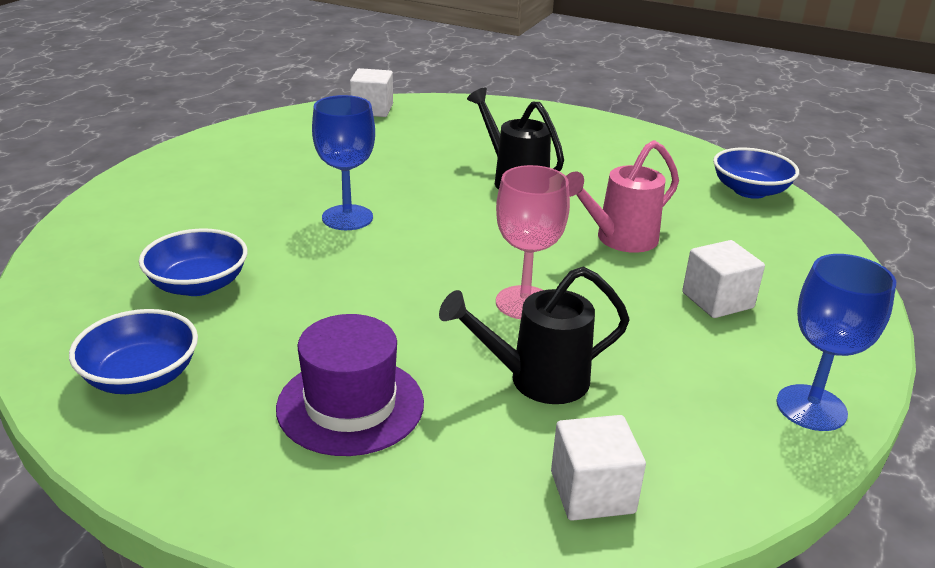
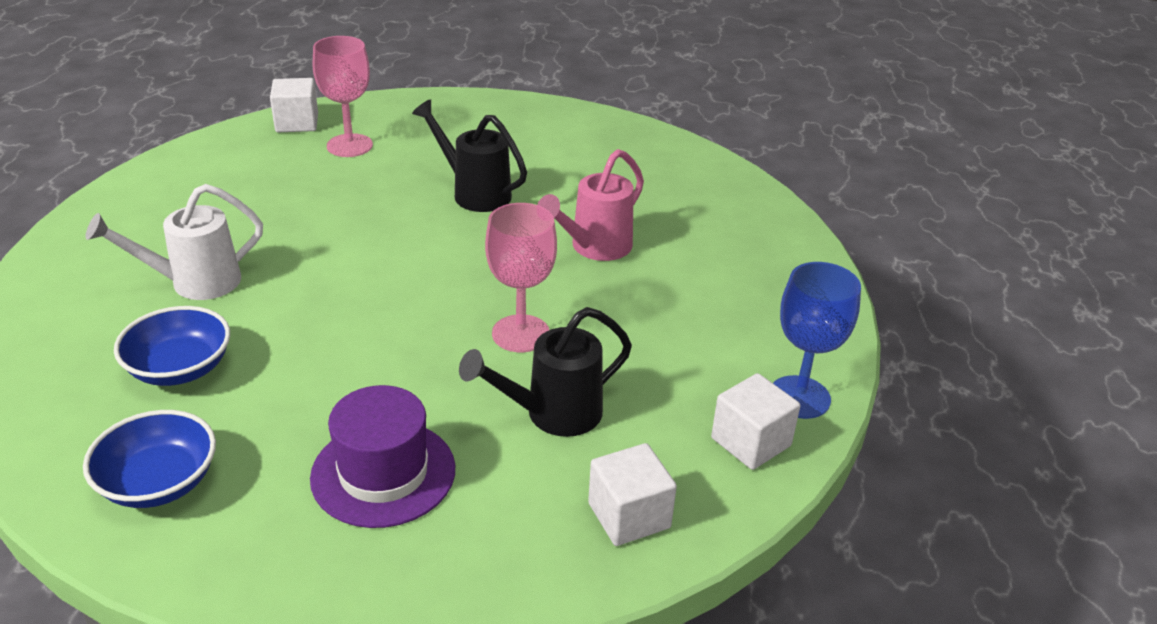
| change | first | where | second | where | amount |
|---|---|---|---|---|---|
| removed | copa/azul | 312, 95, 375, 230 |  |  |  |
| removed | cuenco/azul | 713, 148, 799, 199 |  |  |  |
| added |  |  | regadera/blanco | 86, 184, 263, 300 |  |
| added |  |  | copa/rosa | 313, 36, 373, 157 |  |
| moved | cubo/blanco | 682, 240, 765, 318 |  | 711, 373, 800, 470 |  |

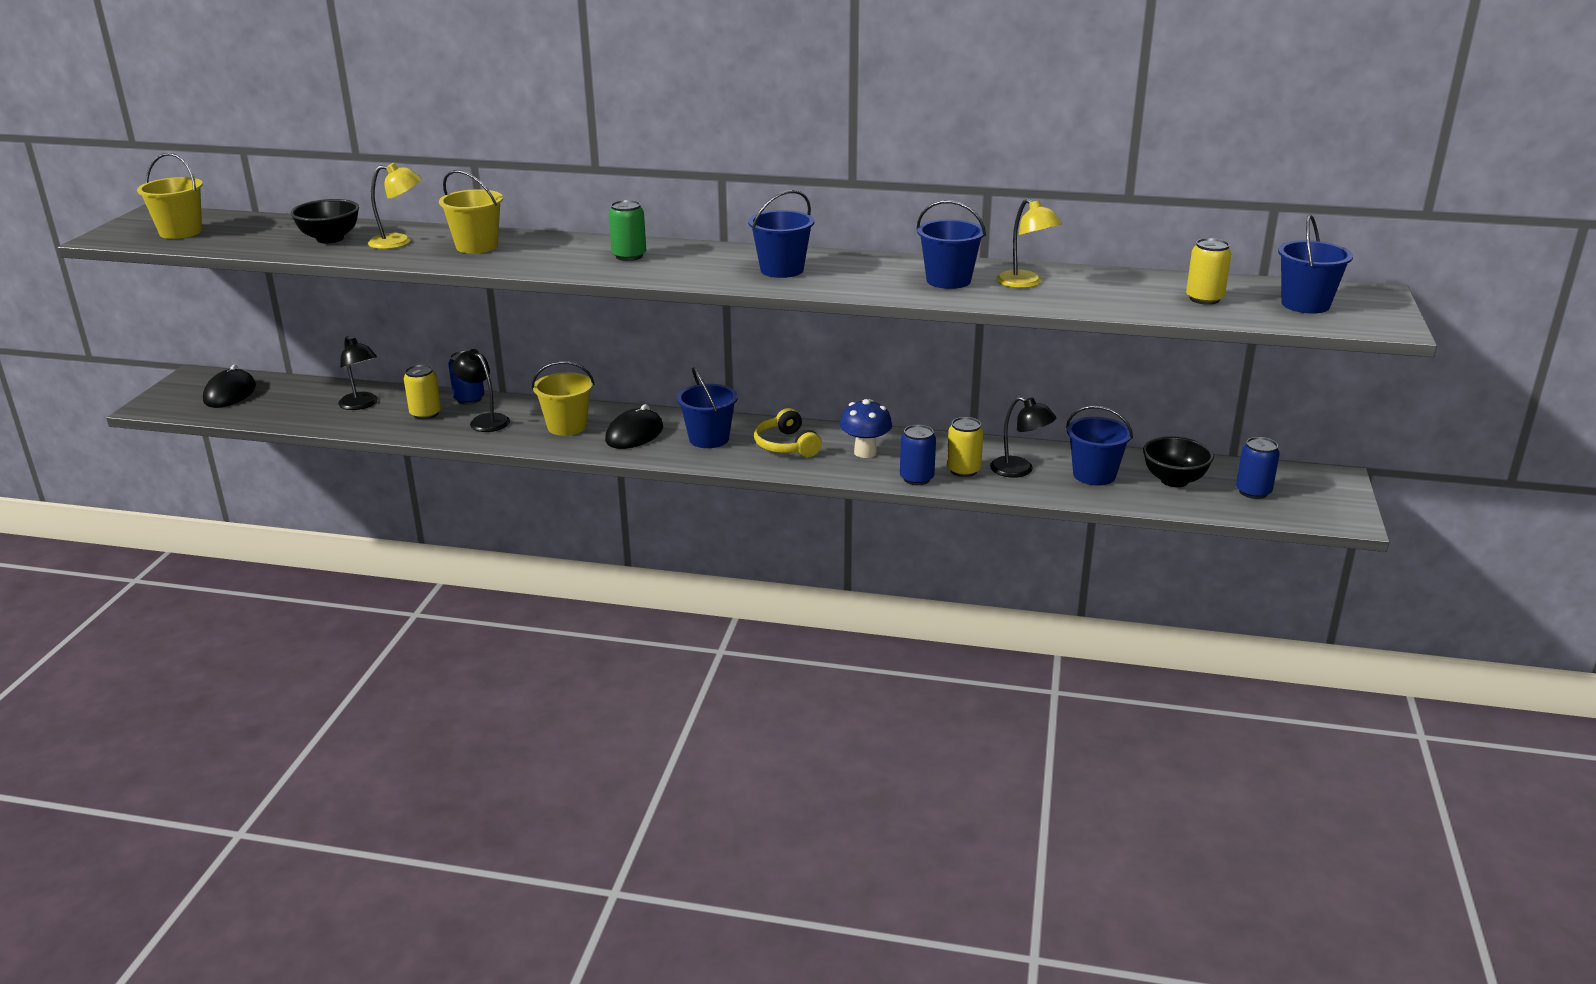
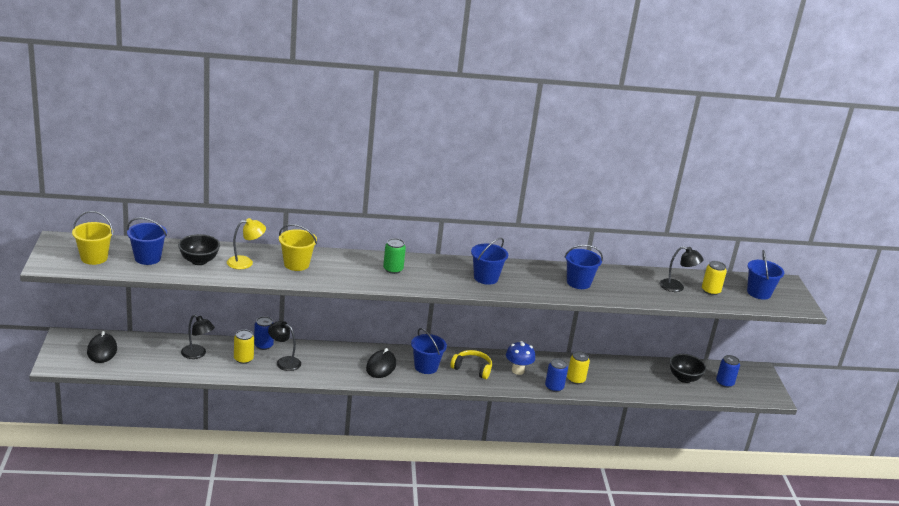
| change | first | where | second | where | amount |
|---|---|---|---|---|---|
| removed | balde/amarillo | 532, 361, 594, 436 |  |  |  |
| removed | lámpara/amarillo | 996, 198, 1062, 288 |  |  |  |
| moved | lámpara/negro | 990, 396, 1056, 478 |  | 660, 246, 704, 292 |  |
| moved | balde/azul | 1066, 406, 1133, 486 |  | 127, 217, 167, 265 |  |
| turned | auriculares/amarillo | 754, 408, 822, 457 |  | 450, 350, 492, 379 | 150 degrees clockwise |

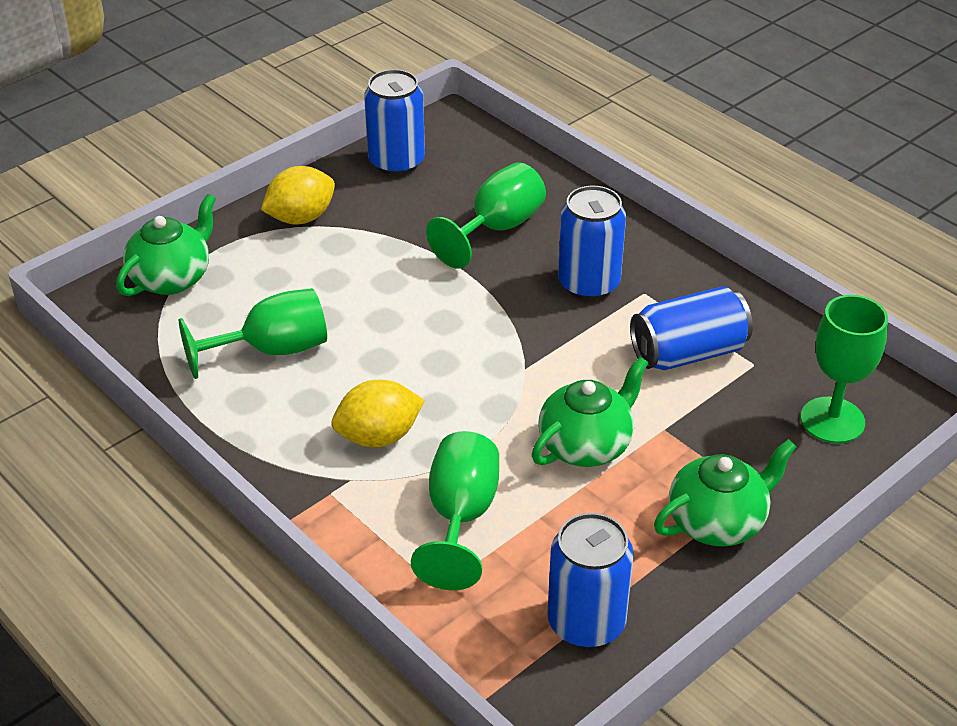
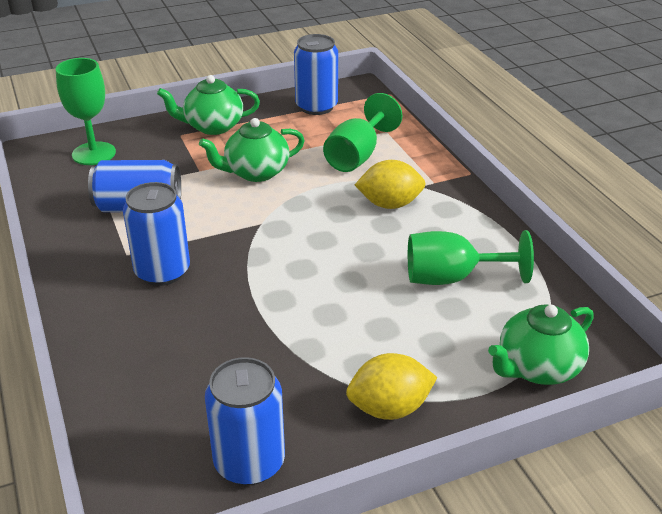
| change | first | where | second | where | amount |
|---|---|---|---|---|---|
| removed | copa/verde | 426, 162, 546, 269 |  |  |  |

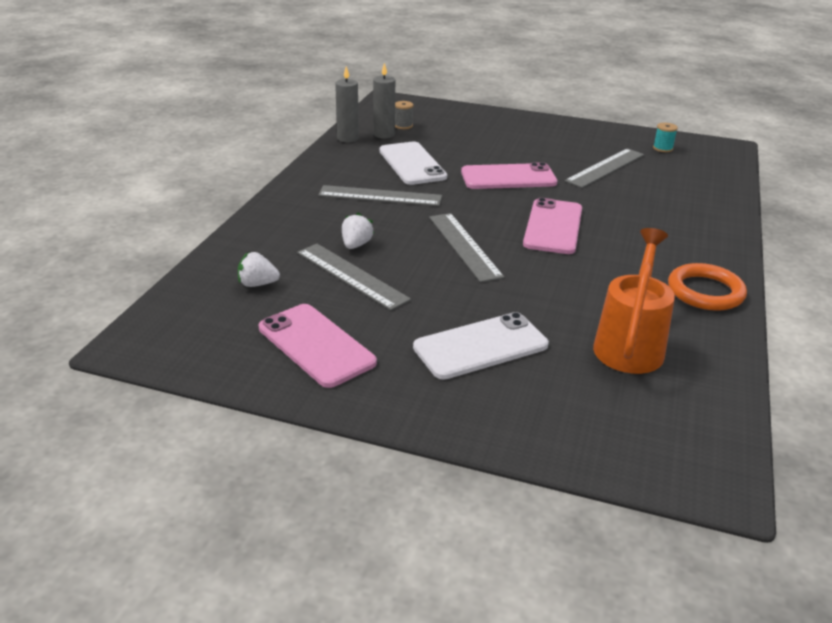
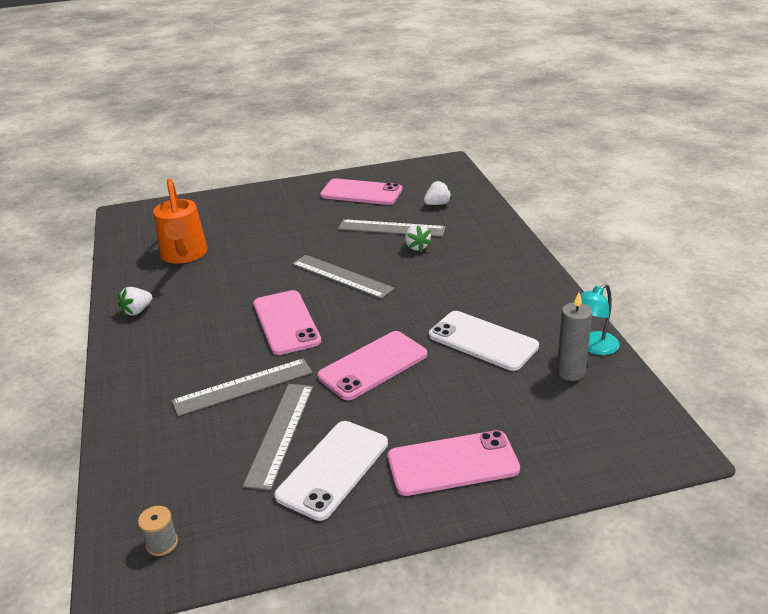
| change | first | where | second | where | amount |
|---|---|---|---|---|---|
| removed | carrete/turquesa | 653, 123, 678, 152 |  |  |  |
| added |  |  | móvil/rosa | 388, 430, 520, 496 |  |
| moved | regla/gris | 318, 185, 442, 206 |  | 172, 358, 312, 416 |  |
| moved | carrete/gris | 395, 101, 413, 129 |  | 138, 506, 178, 556 |  |
| moved | móvil/blanco | 413, 312, 549, 380 |  | 274, 421, 388, 521 |  |
| replaced | vela/gris | 335, 66, 359, 143 | lámpara/turquesa | 580, 284, 620, 355 |  |
| replaced | anillo/naranja | 668, 263, 747, 311 | fresa/blanco | 118, 287, 153, 316 |  |

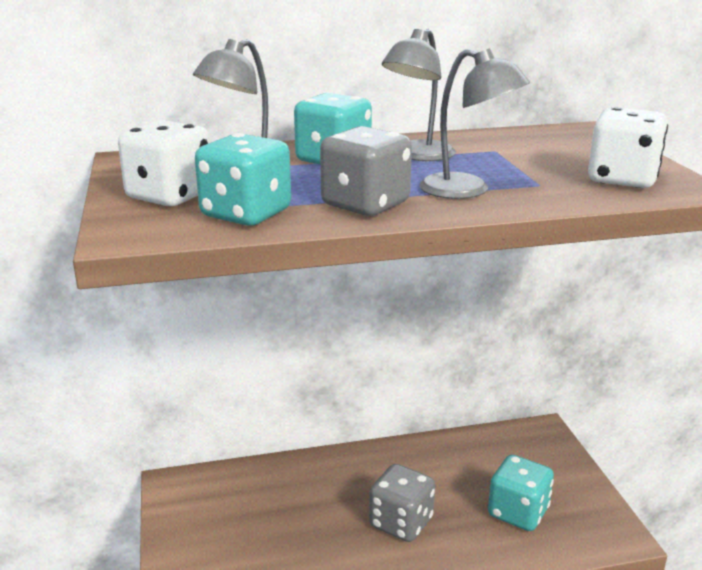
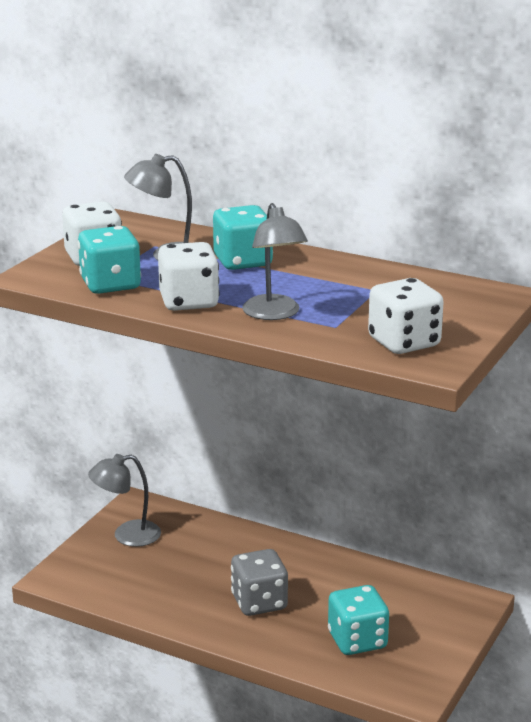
| change | first | where | second | where | amount |
|---|---|---|---|---|---|
| moved | lámpara/gris | 381, 29, 456, 161 |  | 88, 454, 161, 547 |  |
| recoloured | dado/gris | 320, 126, 412, 216 | dado/blanco | 158, 242, 219, 311 |  |

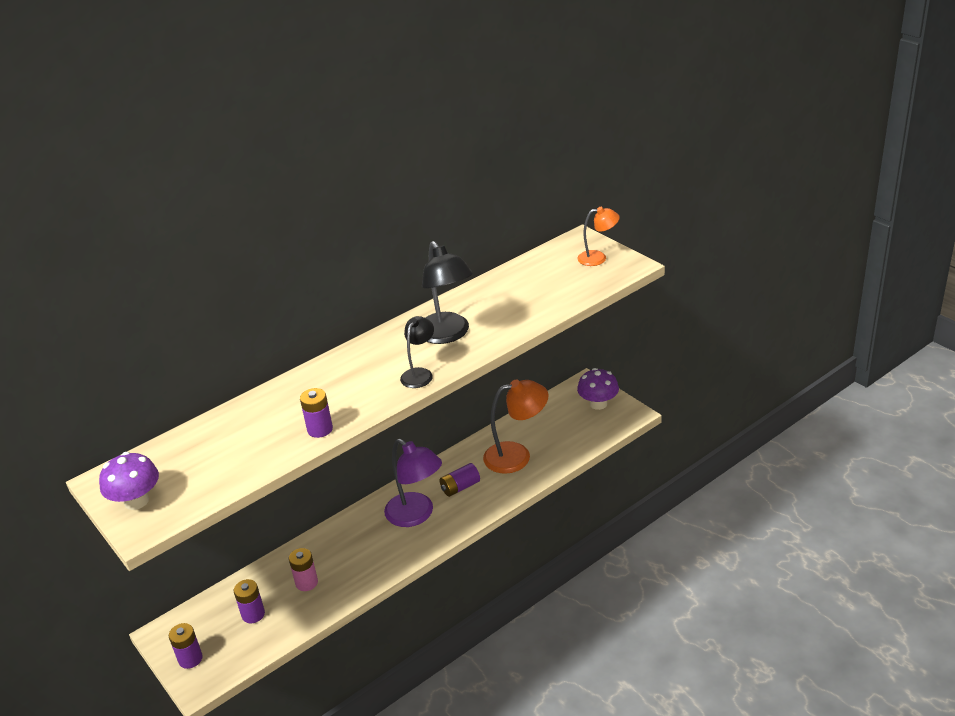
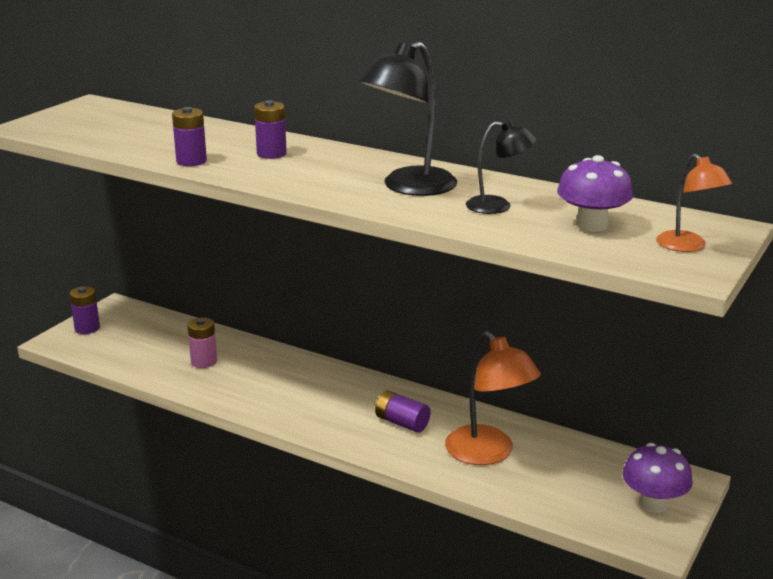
| change | first | where | second | where | amount |
|---|---|---|---|---|---|
| removed | lámpara/morado | 384, 439, 442, 527 |  |  |  |
| moved | seta/morado | 99, 452, 159, 510 |  | 557, 155, 633, 232 |  |
| moved | pila/morado | 234, 579, 265, 623 |  | 254, 100, 287, 159 |  |
| moved | lámpara/negro | 400, 316, 434, 388 |  | 466, 120, 536, 214 |  |

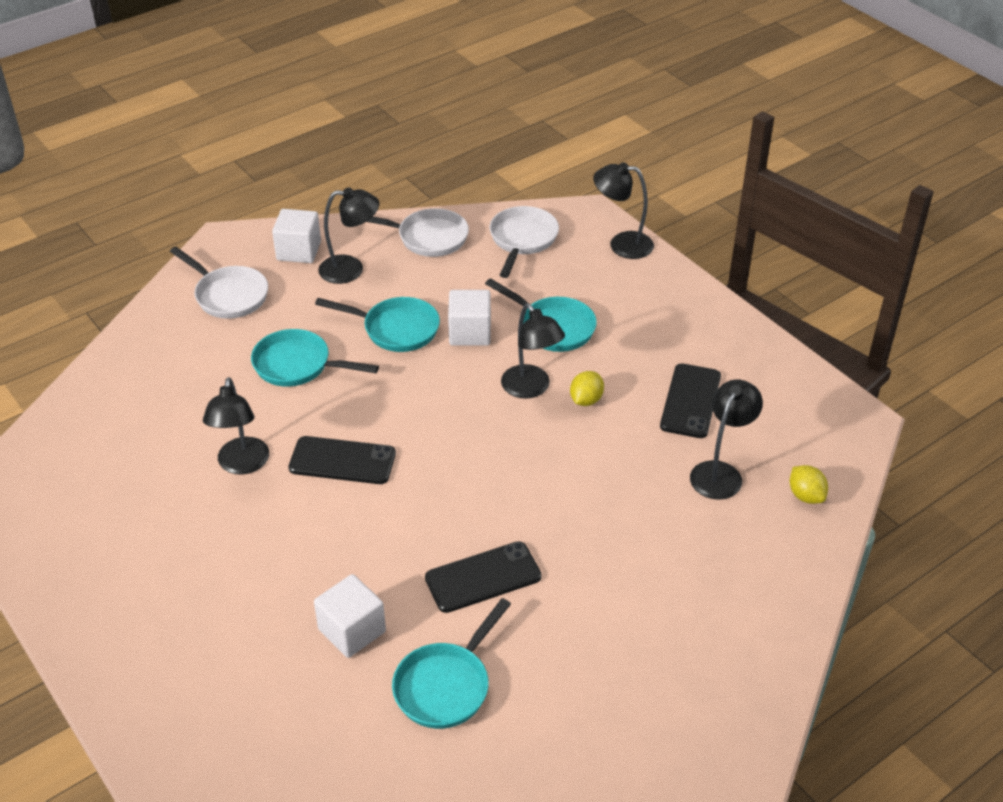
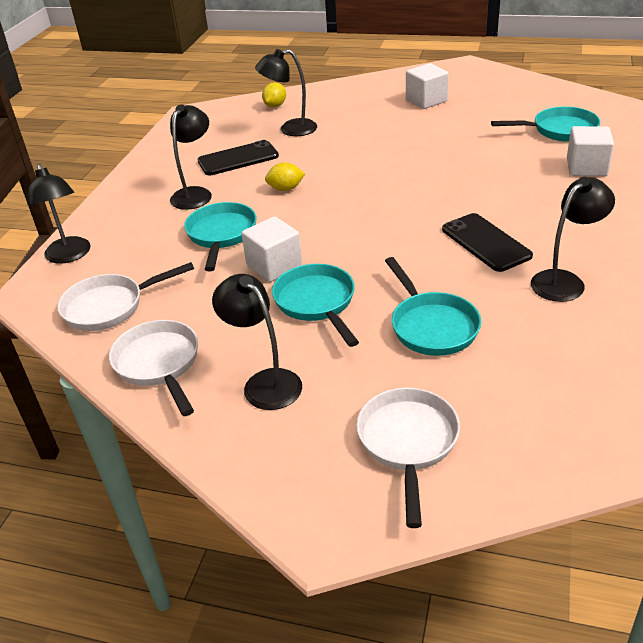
| change | first | where | second | where | amount |
|---|---|---|---|---|---|
| removed | móvil/negro | 425, 541, 542, 613 |  |  |  |
| moved | cubo/blanco | 272, 209, 321, 263 |  | 406, 63, 449, 109 |  |
| moved | lámpara/negro | 501, 304, 565, 399 |  | 170, 105, 212, 210 |  |

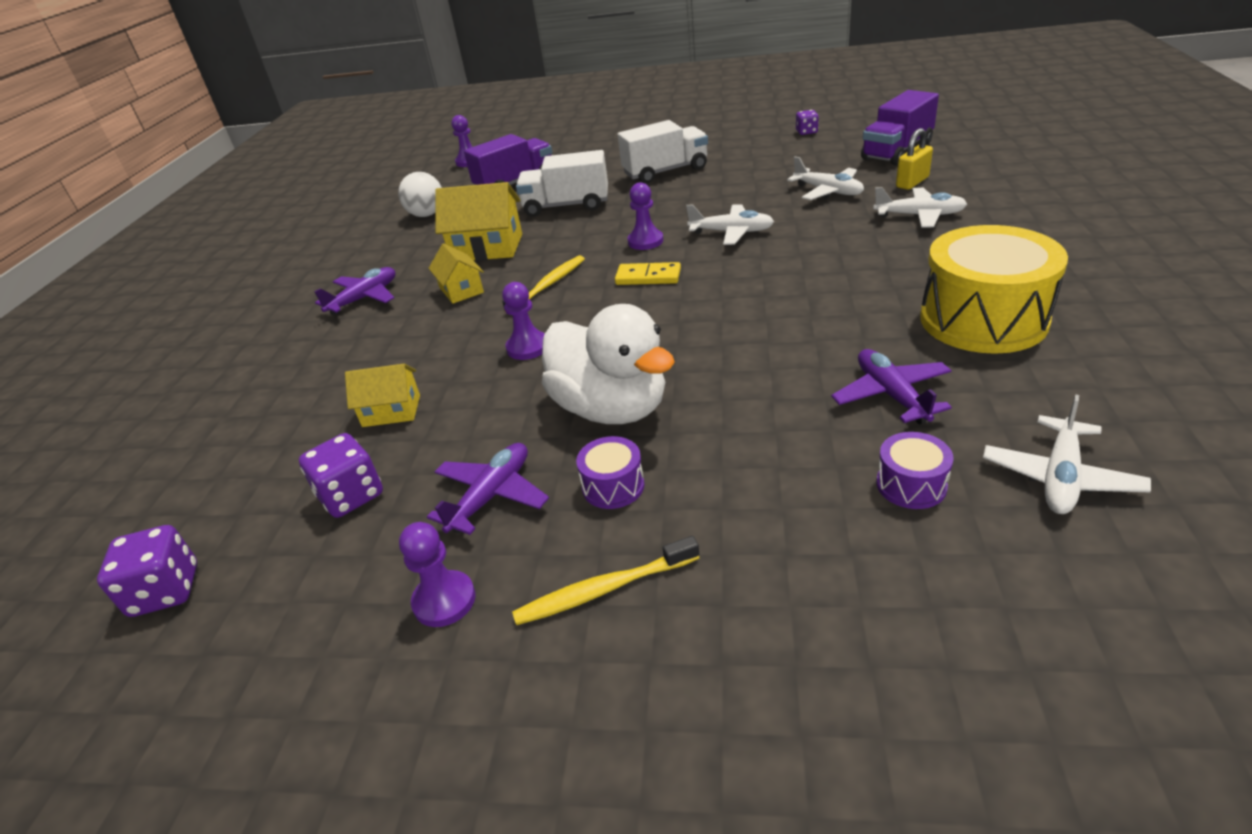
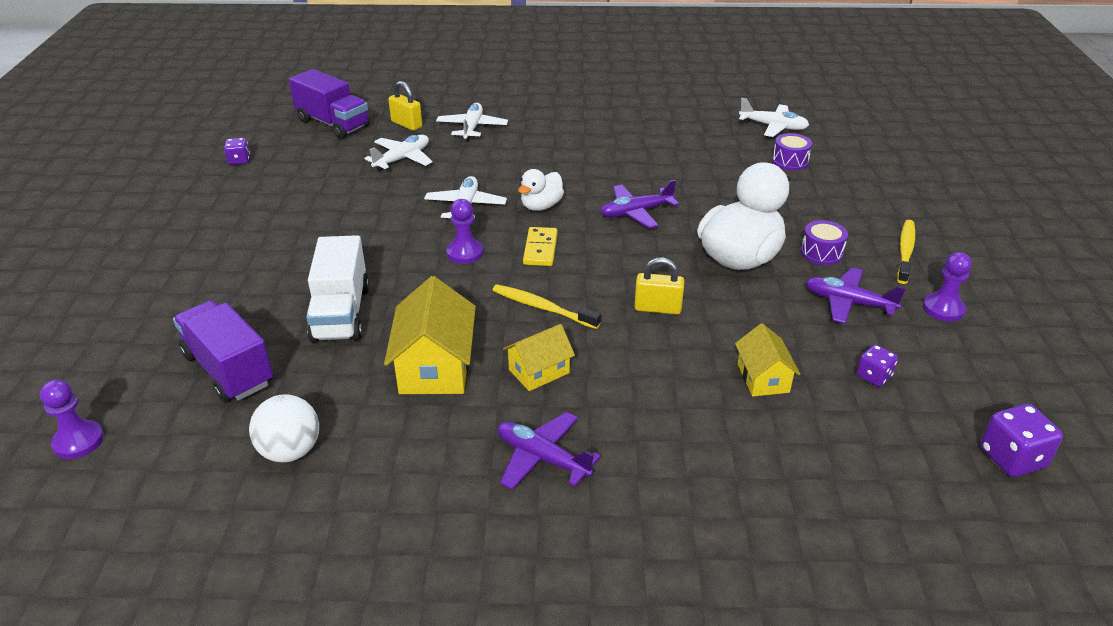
| change | first | where | second | where | amount |
|---|---|---|---|---|---|
| removed | camión/blanco | 618, 120, 708, 184 |  |  |  |
| removed | tambor/amarillo | 920, 225, 1068, 354 |  |  |  |
| added |  |  | pato/blanco | 518, 169, 564, 211 |  |
| moved | avión/morado | 831, 349, 952, 425 |  | 601, 180, 679, 228 |  |
| replaced | peón/morado | 502, 282, 545, 360 | candado/amarillo | 634, 257, 685, 314 |  |
| turned | cepillo de dientes/amarillo | 512, 536, 699, 625 |  | 897, 220, 915, 284 | 135 degrees counterclockwise |
| resized | dado/morado | 299, 433, 383, 518 |  | 857, 344, 898, 387 | x0.62 |

